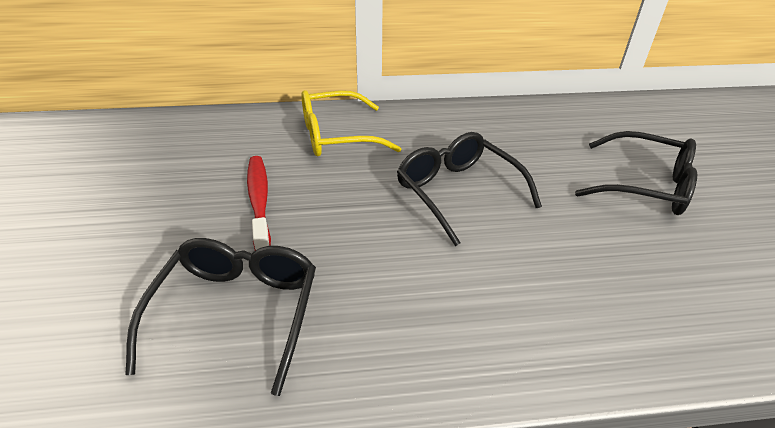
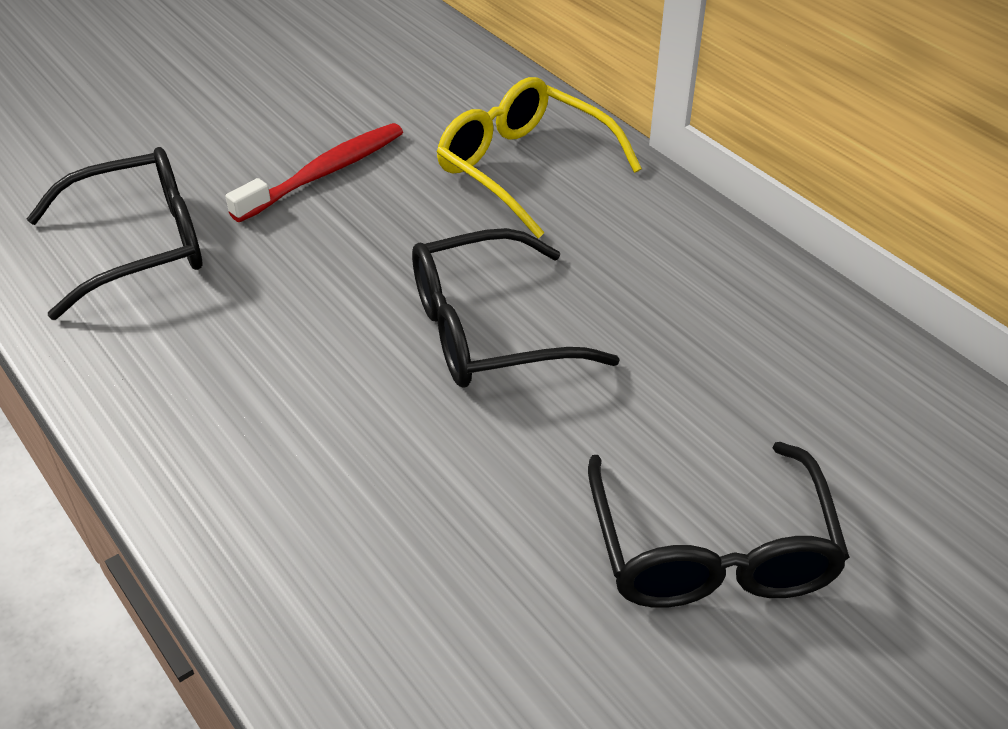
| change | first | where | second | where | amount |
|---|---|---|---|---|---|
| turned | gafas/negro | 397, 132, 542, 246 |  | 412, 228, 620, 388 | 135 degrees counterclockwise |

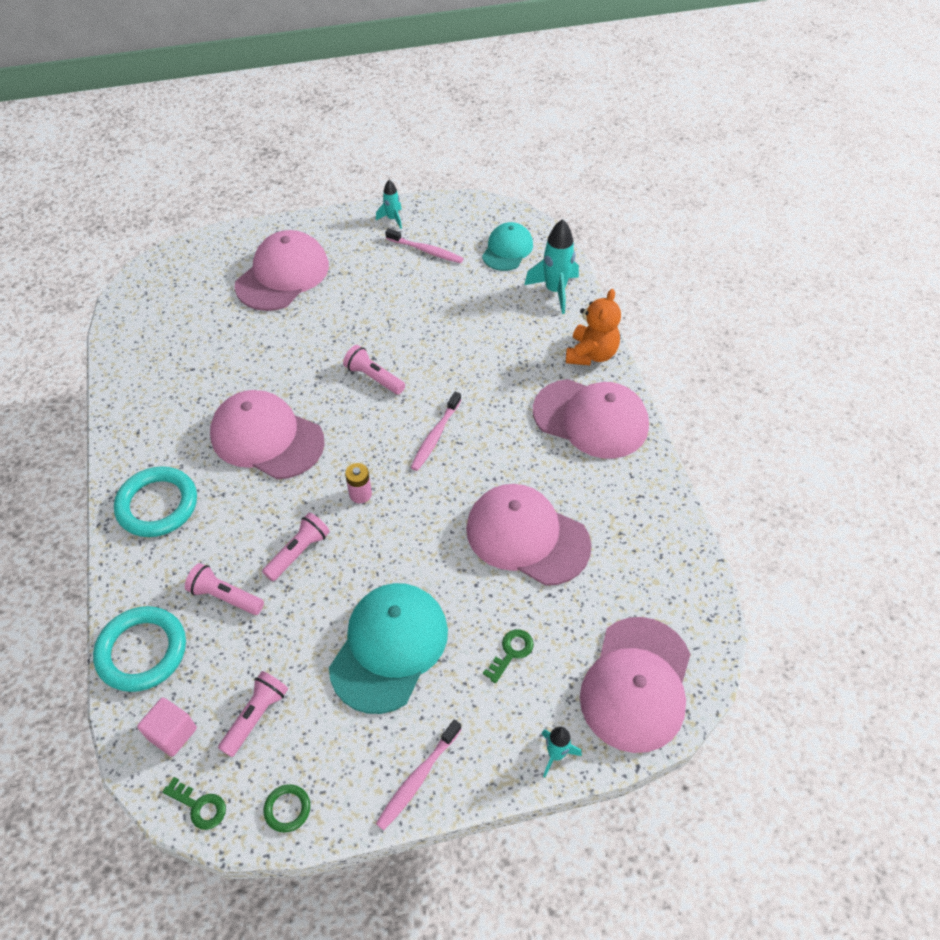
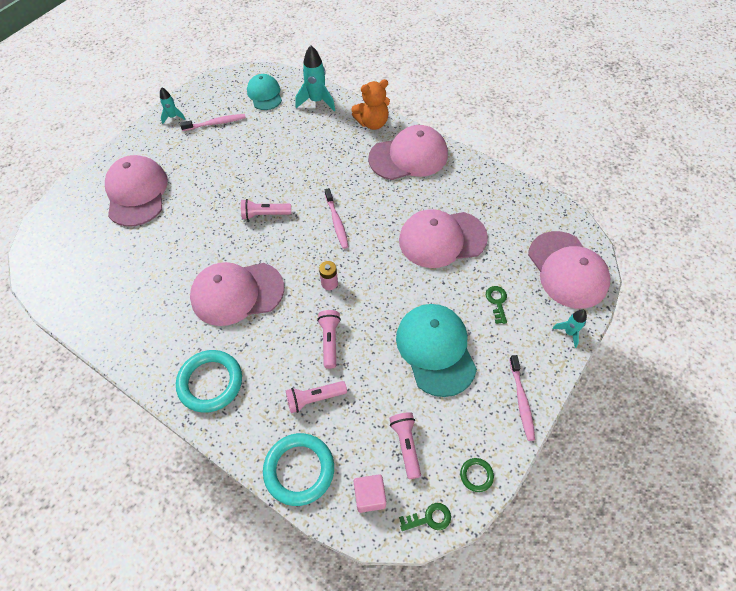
| change | first | where | second | where | amount |
|---|---|---|---|---|---|
| turned | osito/naranja | 566, 289, 621, 365 |  | 351, 79, 390, 130 | 90 degrees clockwise |

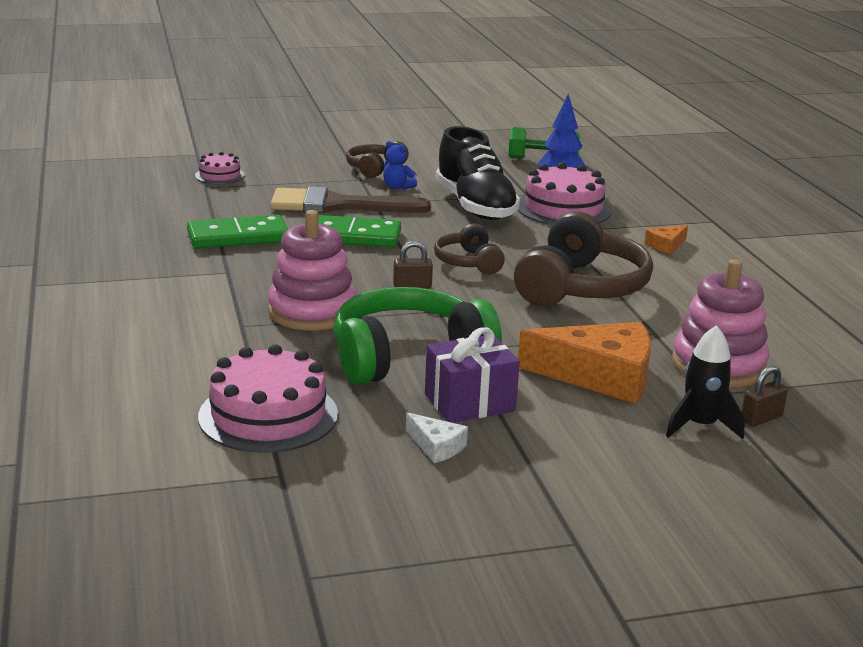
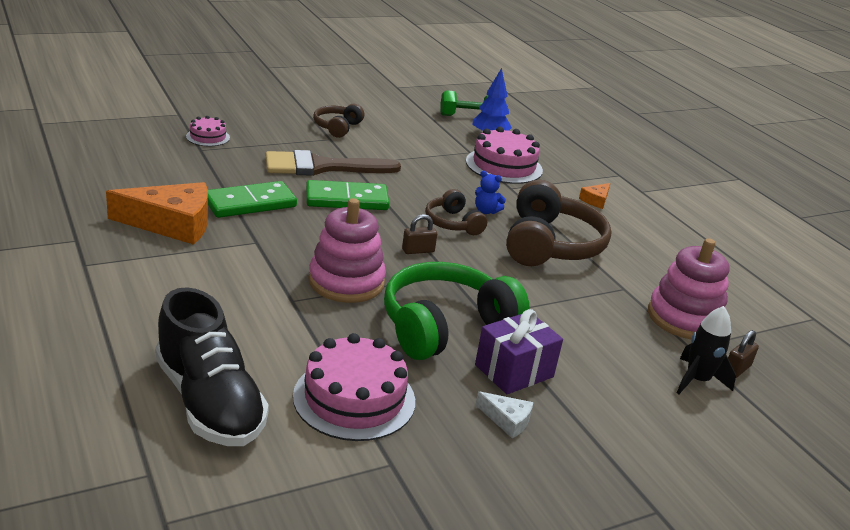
| change | first | where | second | where | amount |
|---|---|---|---|---|---|
| moved | osito/azul | 383, 141, 417, 190 |  | 475, 171, 506, 214 |  |
| moved | zapato/negro | 436, 126, 520, 220 |  | 155, 287, 269, 446 |  |
| moved | queso/naranja | 518, 322, 651, 404 |  | 106, 182, 208, 245 |  |

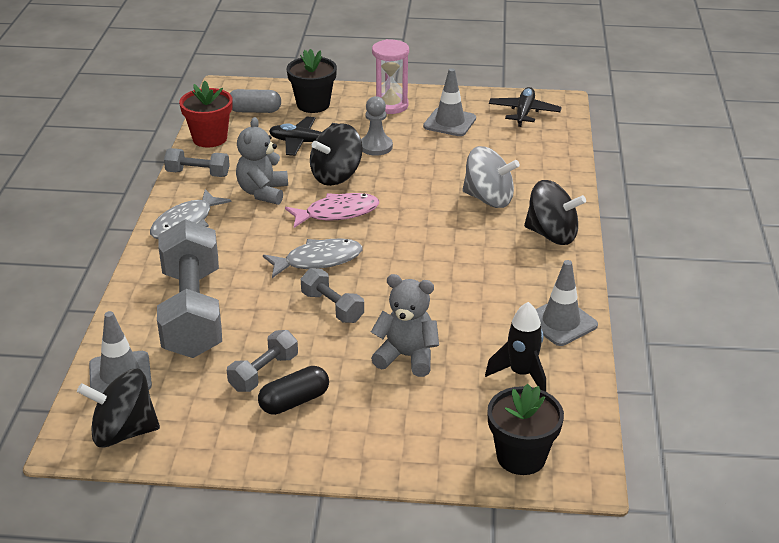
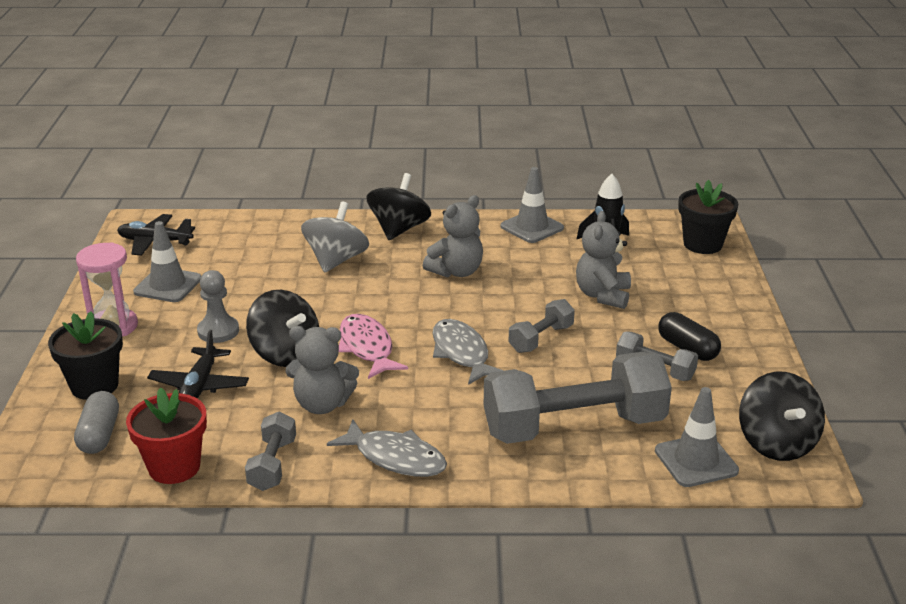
| change | first | where | second | where | amount |
|---|---|---|---|---|---|
| added |  |  | osito/gris | 423, 195, 483, 278 |  |

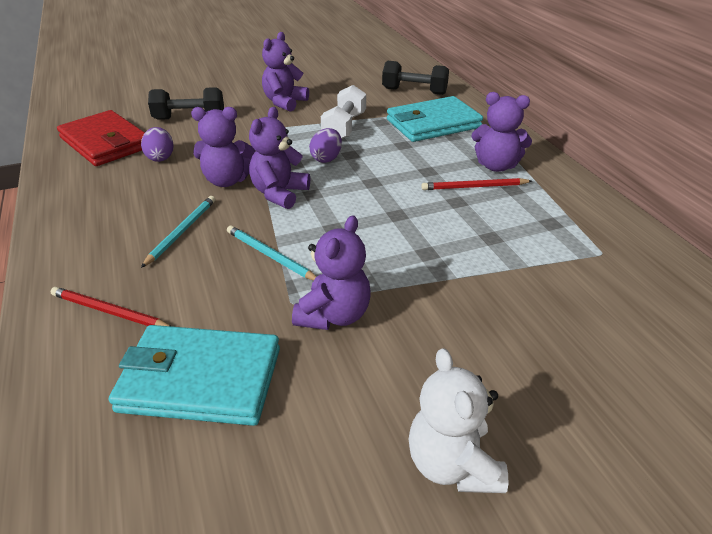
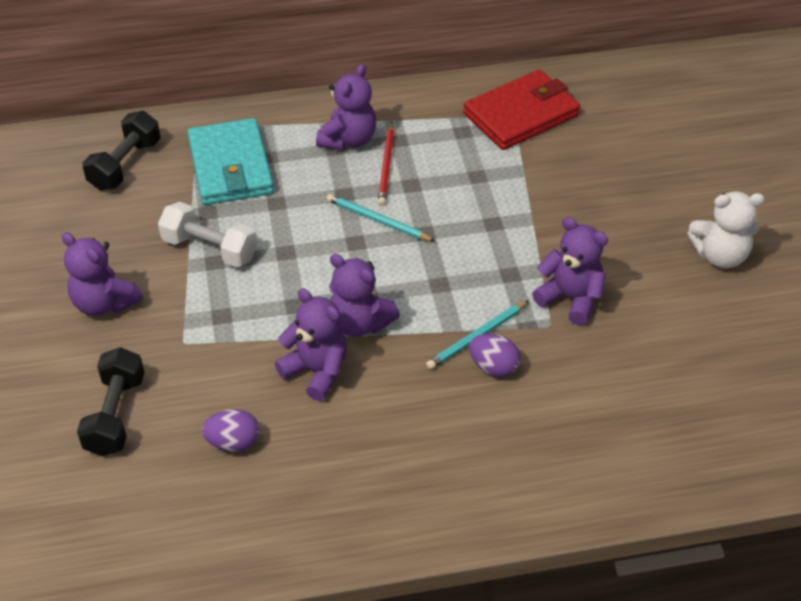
| change | first | where | second | where | amount |
|---|---|---|---|---|---|
| removed | lápiz/rojo | 51, 287, 170, 326 |  |  |  |
| removed | cartera/turquesa | 109, 325, 280, 426 |  |  |  |
| moved | cartera/rojo | 57, 110, 145, 166 |  | 463, 69, 580, 150 |  |
| moved | lápiz/turquesa | 141, 196, 215, 268 |  | 326, 194, 435, 241 |  |
| moved | huevo/morado | 309, 128, 342, 163 |  | 469, 333, 520, 377 |  |
| turned | osito/morado | 191, 107, 255, 187 |  | 275, 288, 347, 401 | 60 degrees counterclockwise |

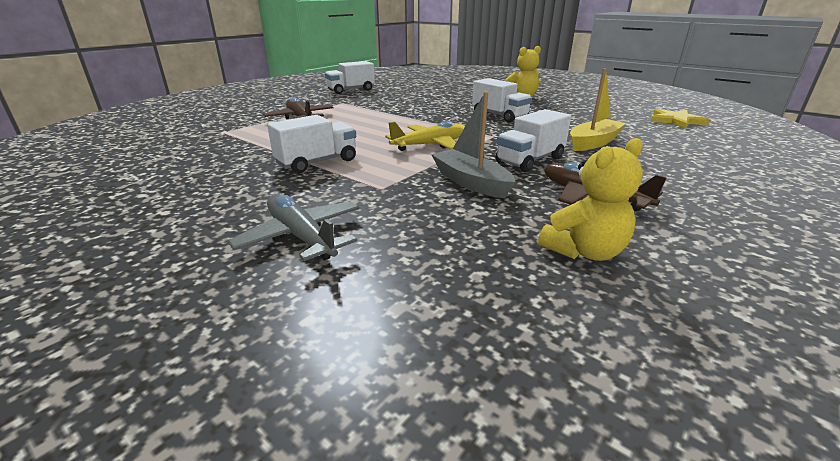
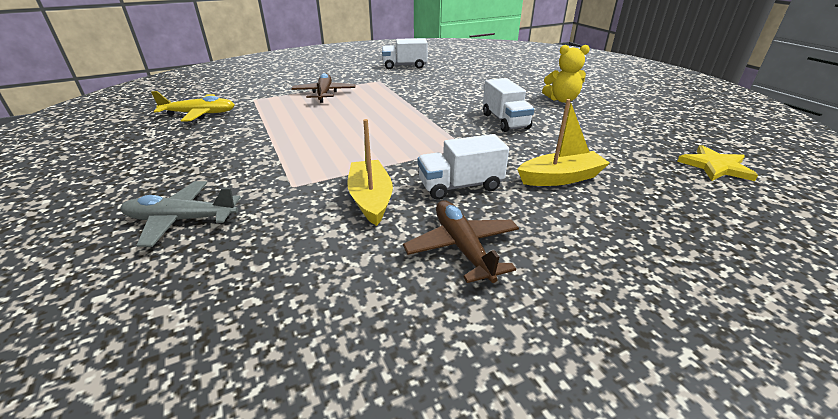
| change | first | where | second | where | amount |
|---|---|---|---|---|---|
| removed | camión/blanco | 267, 115, 356, 173 |  |  |  |
| removed | osito/amarillo | 538, 138, 643, 261 |  |  |  |
| moved | avión/amarillo | 385, 121, 465, 151 |  | 151, 91, 235, 122 |  |
| recoloured | barco/gris | 431, 92, 515, 198 | barco/amarillo | 348, 119, 393, 226 |  |
| turned | avión/gris | 228, 194, 360, 261 |  | 121, 181, 241, 247 | 75 degrees counterclockwise |

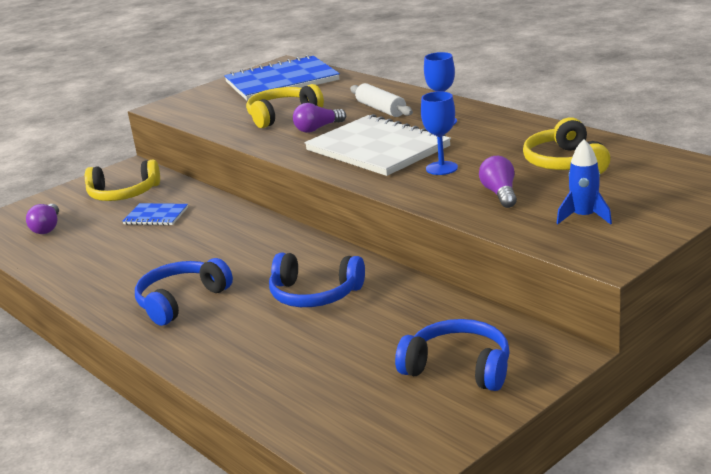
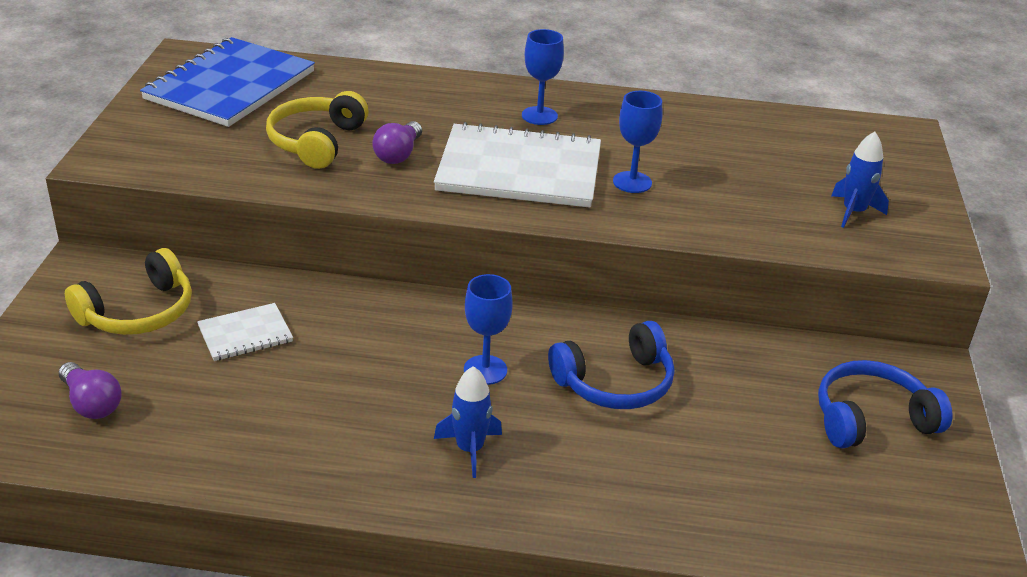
| change | first | where | second | where | amount |
|---|---|---|---|---|---|
| removed | rodillo/blanco | 350, 83, 413, 117 |  |  |  |
| removed | bombilla/morado | 479, 156, 517, 208 |  |  |  |
| removed | auriculares/amarillo | 523, 117, 610, 174 |  |  |  |
| added |  |  | copa/azul | 464, 274, 513, 385 |  |
| replaced | auriculares/azul | 135, 258, 233, 326 | cohete/azul | 434, 366, 502, 478 |  |
| recoloured | cuaderno/azul | 122, 203, 188, 225 | cuaderno/blanco | 197, 303, 293, 361 |  |

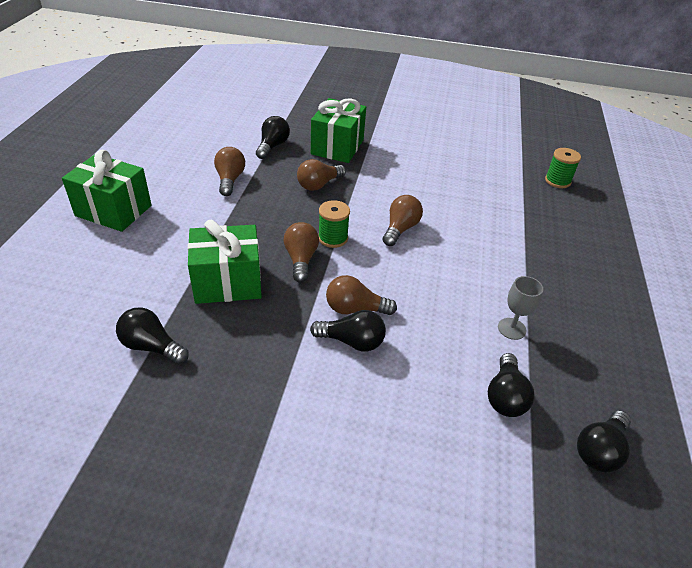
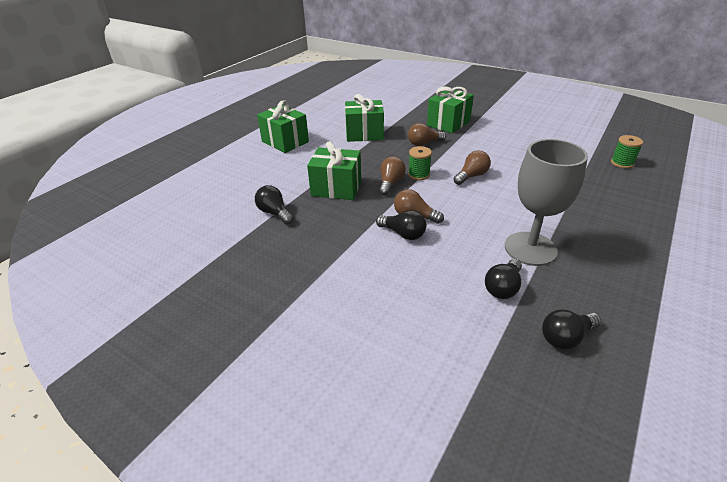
| change | first | where | second | where | amount |
|---|---|---|---|---|---|
| removed | bombilla/negro | 256, 116, 290, 159 |  |  |  |
| replaced | bombilla/marrón | 214, 147, 245, 196 | regalo/verde | 345, 94, 384, 142 |  |
| resized | copa/gris | 498, 276, 543, 340 |  | 505, 139, 588, 266 | x2.27 |

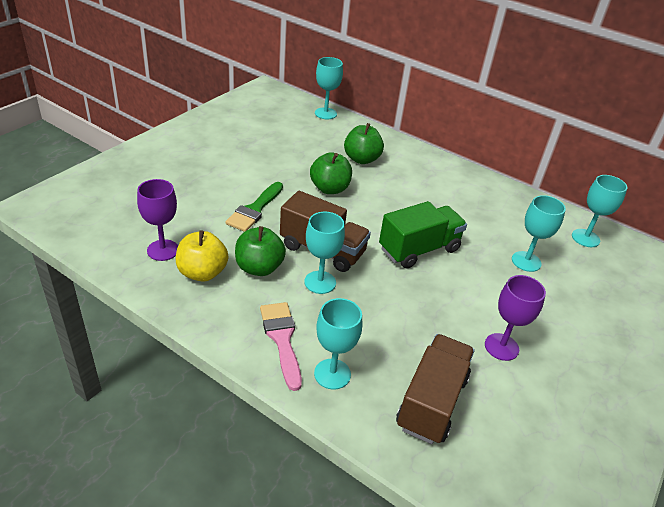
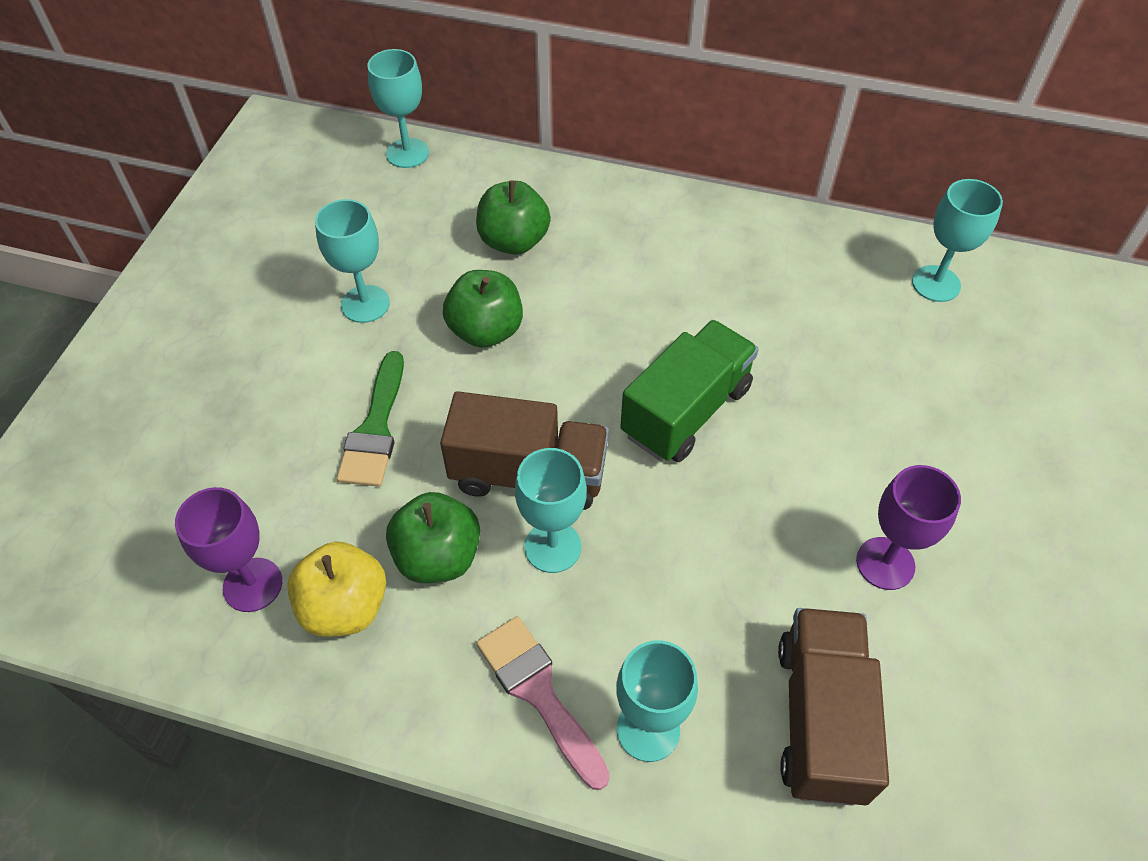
| change | first | where | second | where | amount |
|---|---|---|---|---|---|
| moved | copa/turquesa | 512, 195, 566, 272 |  | 315, 199, 390, 323 |  |

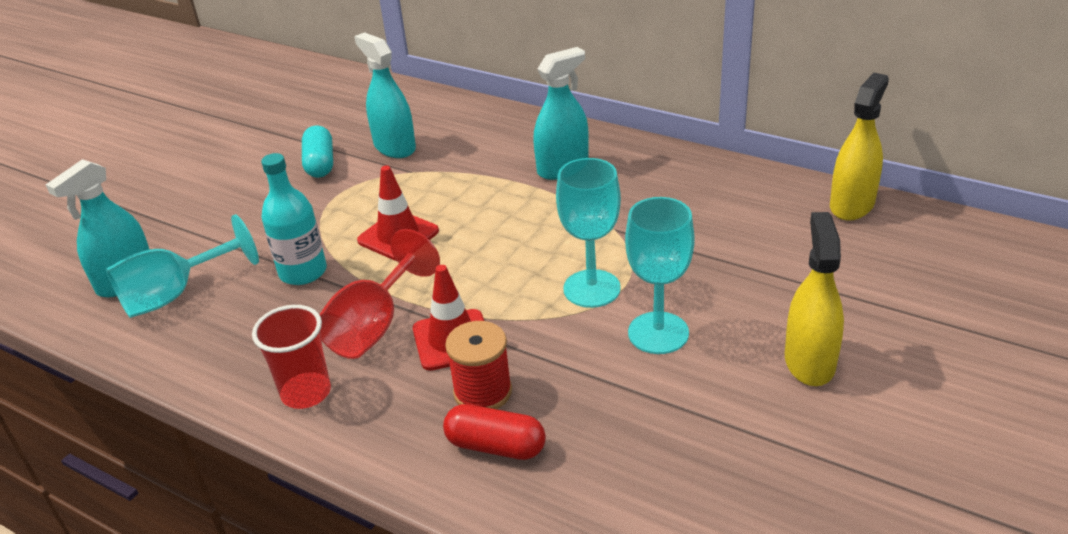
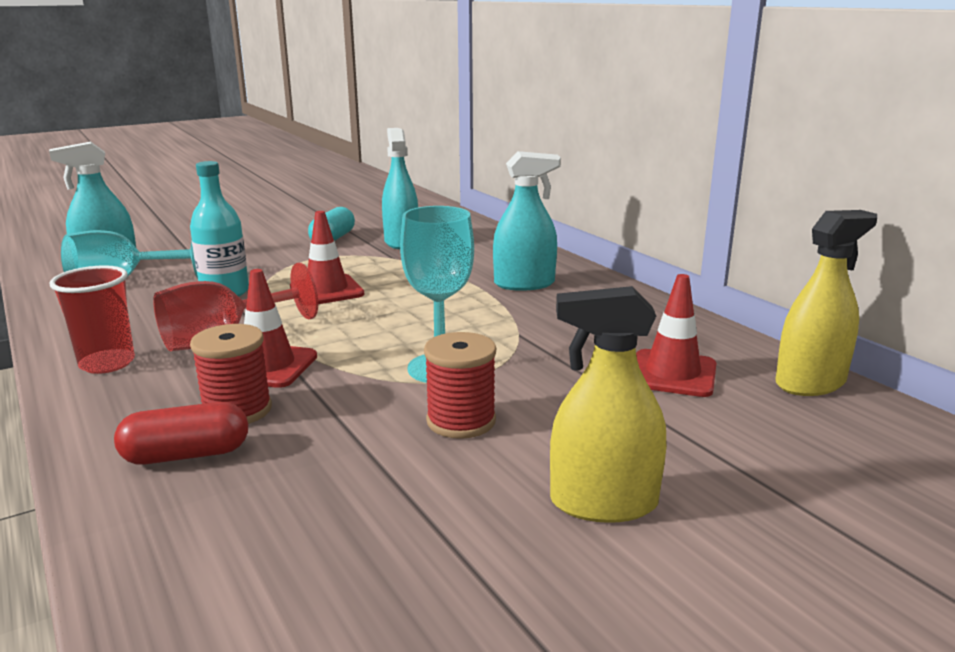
| change | first | where | second | where | amount |
|---|---|---|---|---|---|
| added |  |  | cono de tráfico/rojo | 636, 274, 716, 397 |  |
| replaced | copa/turquesa | 625, 197, 695, 354 | carrete/rojo | 424, 332, 496, 439 |  |
| turned | cápsula/rojo | 443, 404, 546, 460 |  | 114, 402, 248, 465 | 60 degrees counterclockwise |
| turned | pulverizador/amarillo | 785, 212, 844, 386 |  | 550, 286, 666, 523 | 120 degrees counterclockwise |

